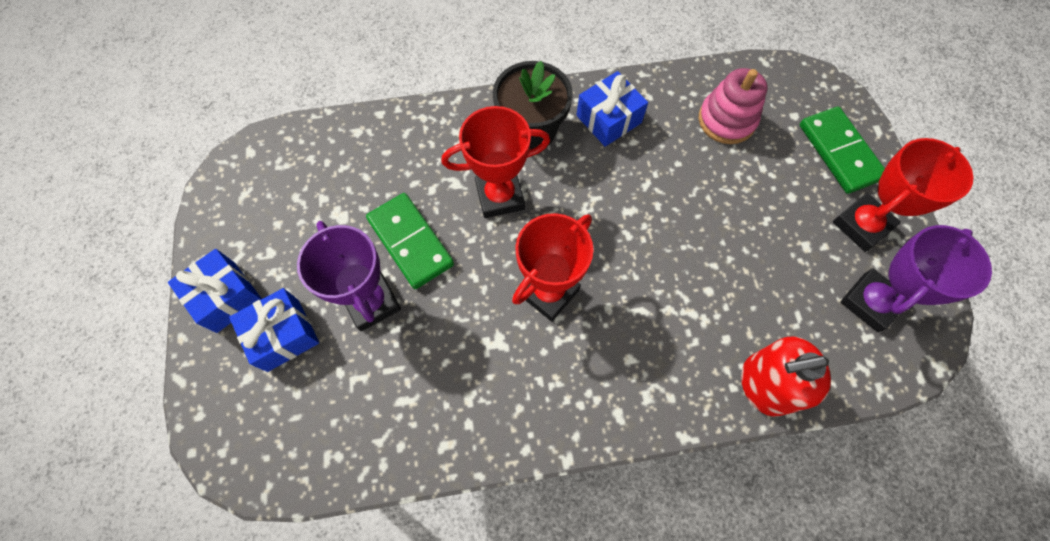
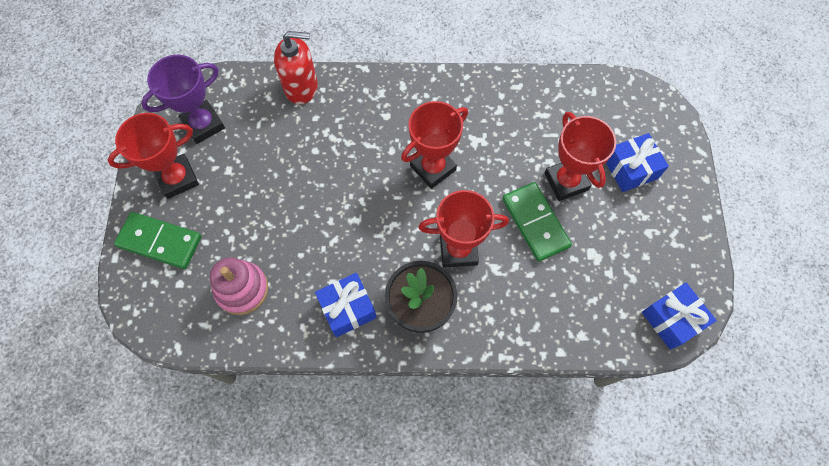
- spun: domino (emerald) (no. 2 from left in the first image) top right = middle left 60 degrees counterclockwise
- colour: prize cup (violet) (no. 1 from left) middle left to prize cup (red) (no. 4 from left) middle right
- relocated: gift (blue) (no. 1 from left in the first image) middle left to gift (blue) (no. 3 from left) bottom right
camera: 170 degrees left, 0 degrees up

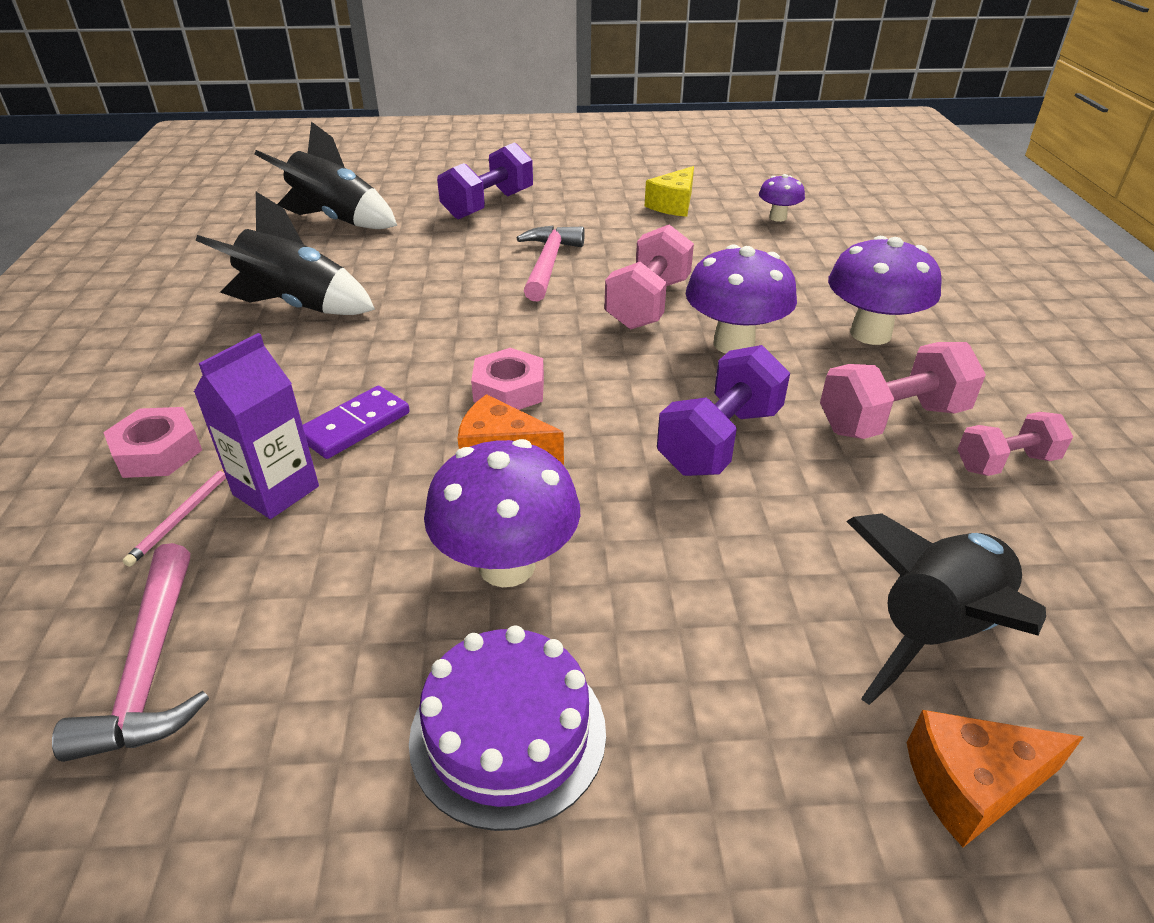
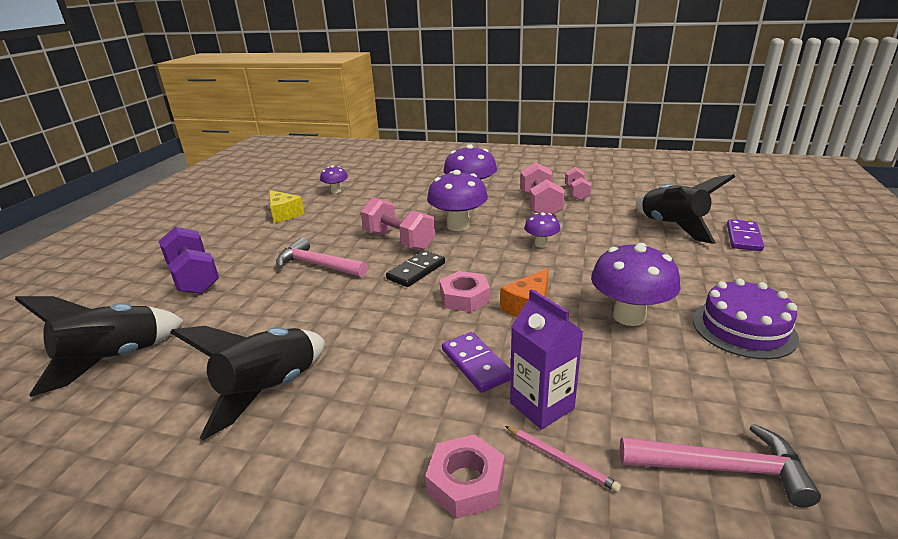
- appeared: domino (jet-black) centre
- exchanged: hand weight (violet) (no. 2 from left) centre to toadstool (violet) (no. 4 from left) centre
- exchanged: piece of cheese (orange) (no. 2 from left) bottom right to domino (violet) (no. 2 from left) middle right
camera: 70 degrees left, 10 degrees down

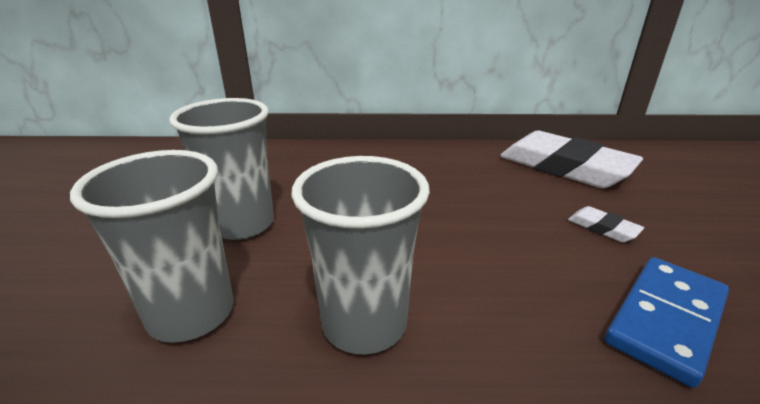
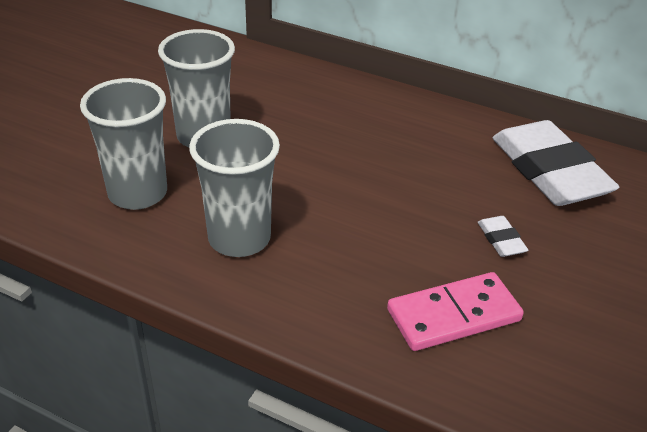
- colour: domino (blue) bottom right to domino (rosy) bottom right
camera: 25 degrees right, 10 degrees up

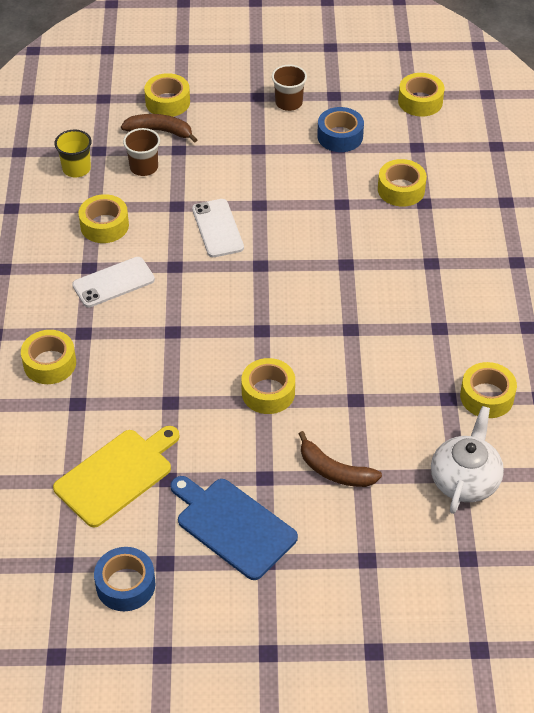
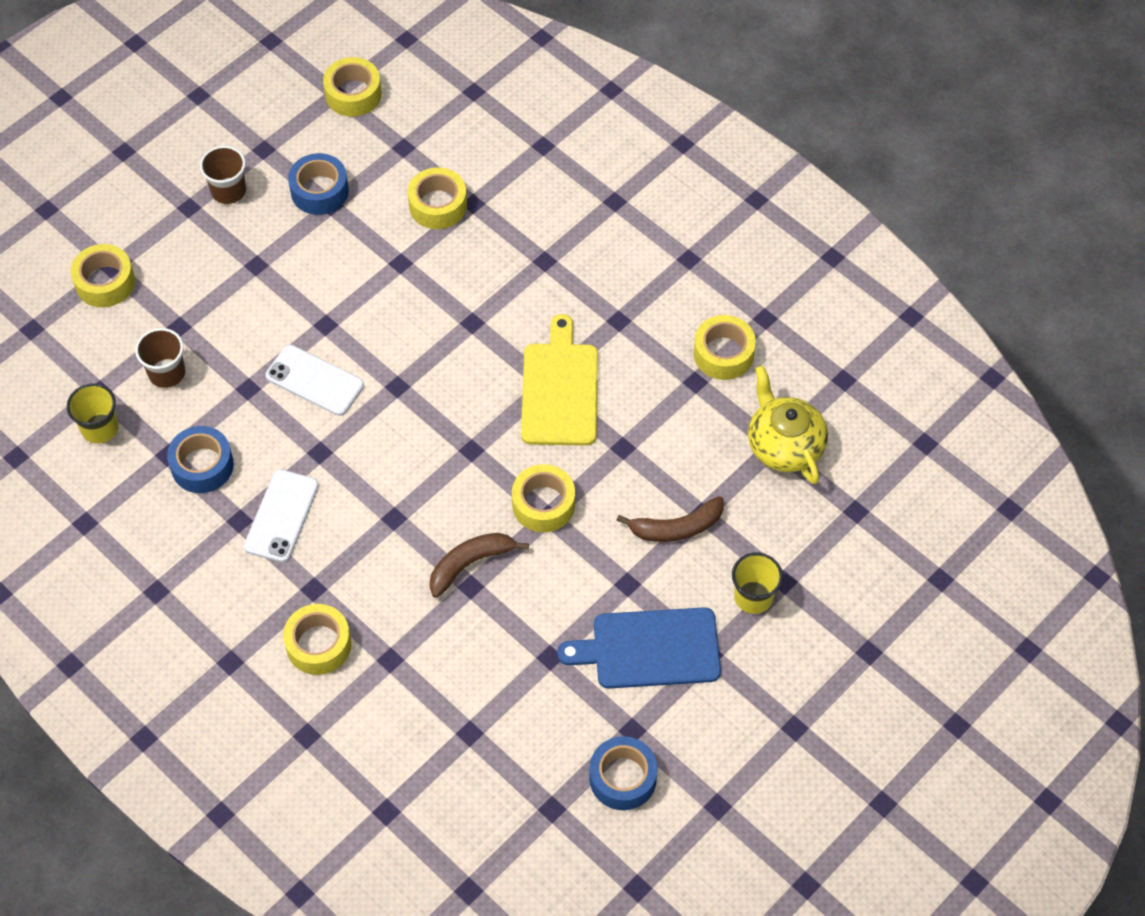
- colour: tape (yellow) (no. 2 from left) top left to tape (blue) (no. 1 from left) middle left
- relocated: banana fruit (dark brown) (no. 1 from left) top left to centre
- relocated: cutting board (yellow) bottom left to centre
- appeared: beaker (yellow) (no. 2 from left) centre
- colour: teapot (white) middle right to teapot (yellow) middle right
camera: 45 degrees left, 10 degrees up

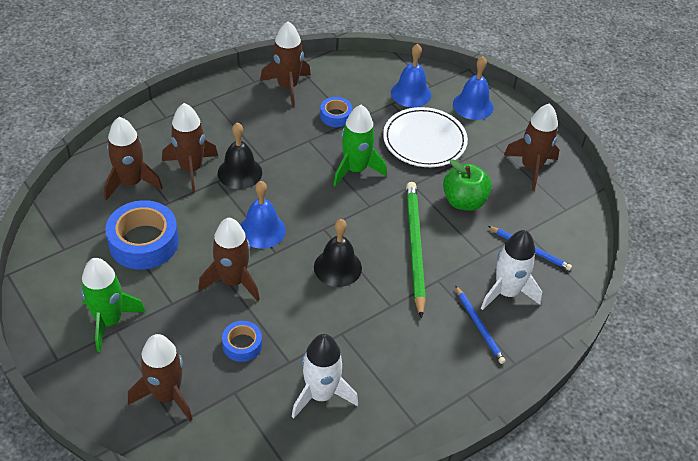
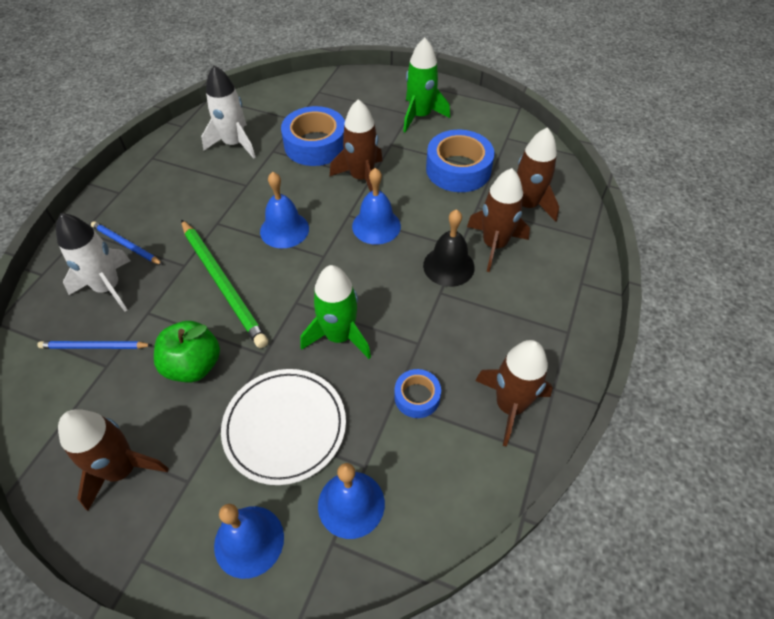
- colour: bell (jet-black) (no. 2 from left) centre to bell (blue) (no. 2 from left) centre
- size: tape (blue) (no. 2 from left in the first image) bottom centre = top centre x1.89
- missing: toy rocket (dark brown) (no. 2 from left) bottom left
camera: 150 degrees right, 5 degrees up

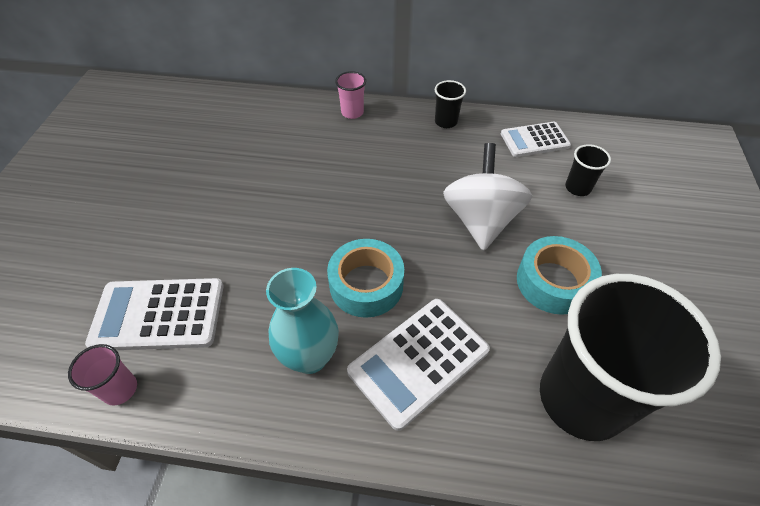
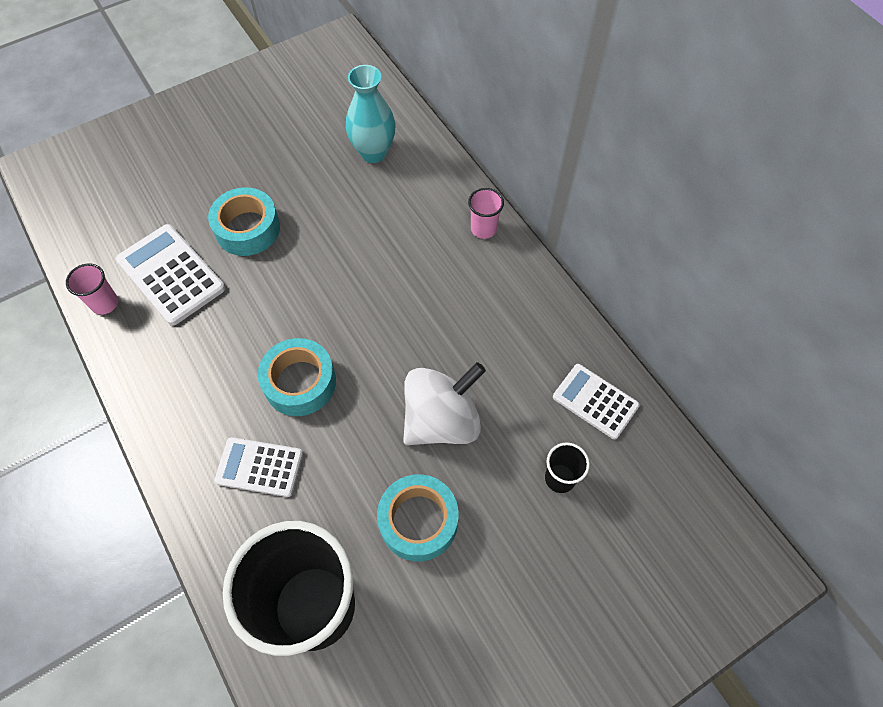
- appeared: tape (aqua) (no. 1 from left) top left
- size: pocket calculator (white) (no. 2 from left) bottom centre = middle left x0.67
- relocated: vase (aqua) centre to top centre
- missing: beaker (jet-black) (no. 1 from left) top centre
camera: 50 degrees right, 10 degrees up

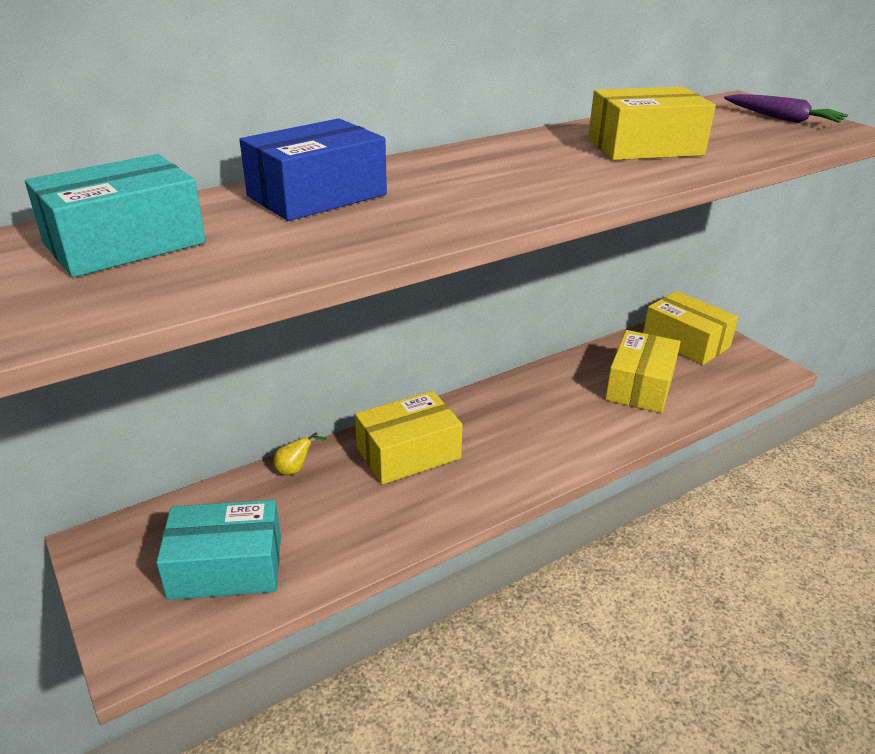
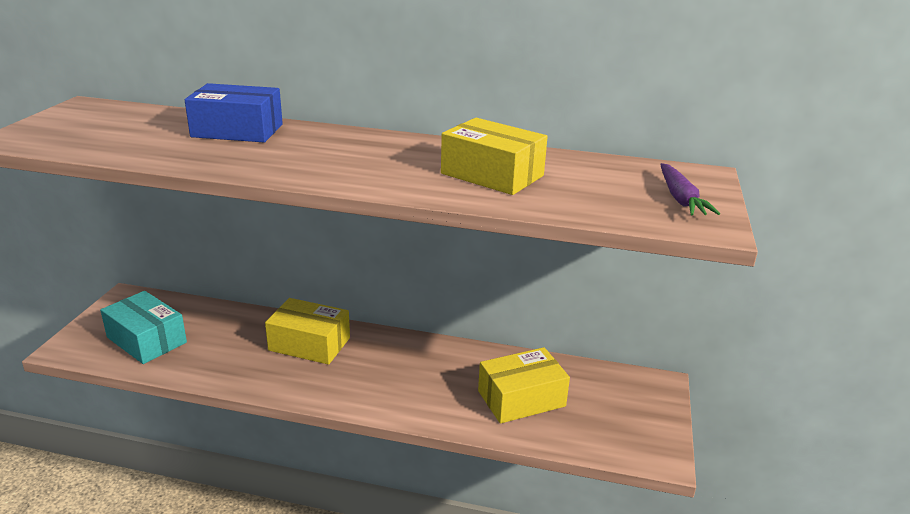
- missing: box (aqua) (no. 1 from left) top left
- missing: pear fruit (yellow) centre
- missing: box (yellow) (no. 4 from left) middle right
camera: 45 degrees right, 5 degrees down

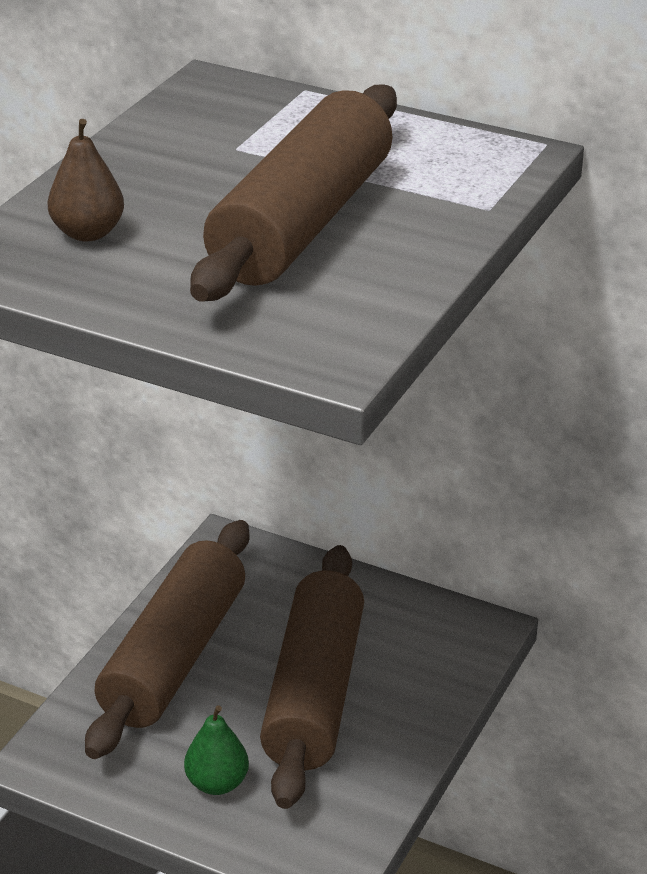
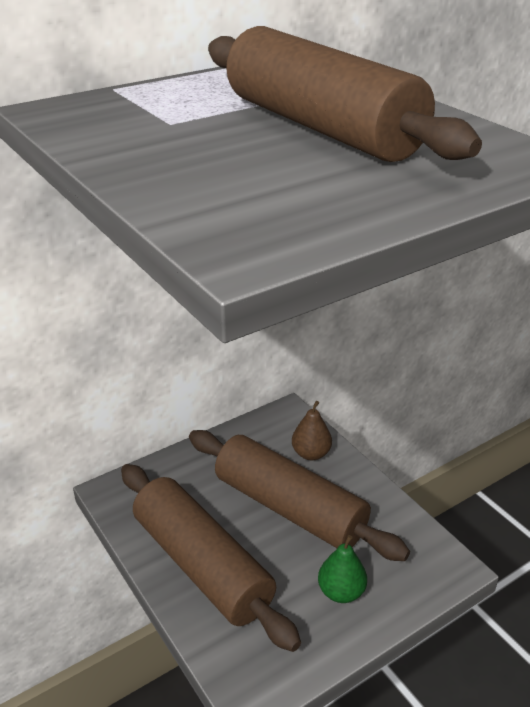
- relocated: pear fruit (dark brown) top left to centre
camera: 60 degrees left, 0 degrees up

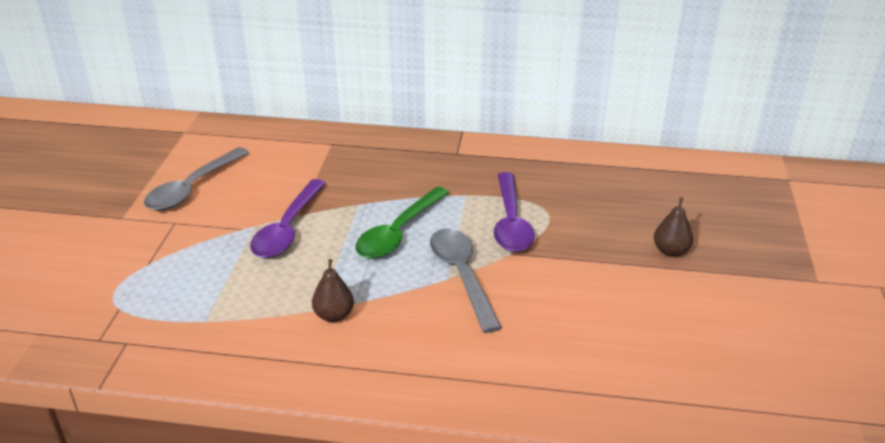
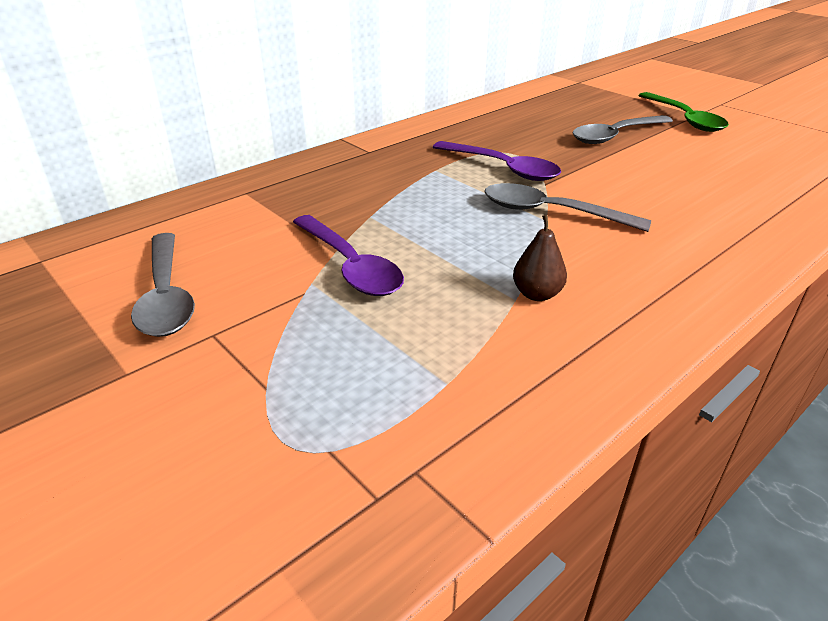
- exchanged: pear fruit (dark brown) (no. 2 from left) middle right to teaspoon (ash-grey) (no. 3 from left) top right
- relocated: teaspoon (emerald) centre to top right
camera: 50 degrees left, 0 degrees up

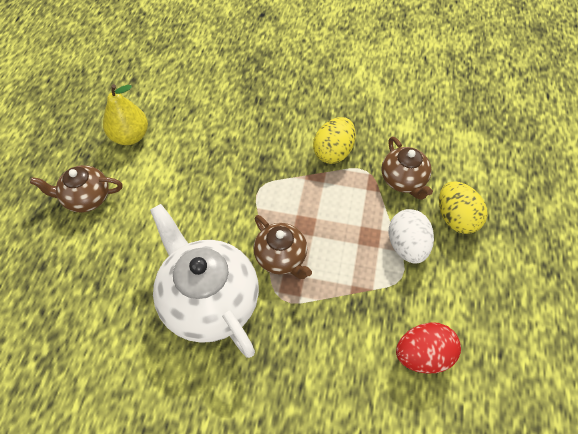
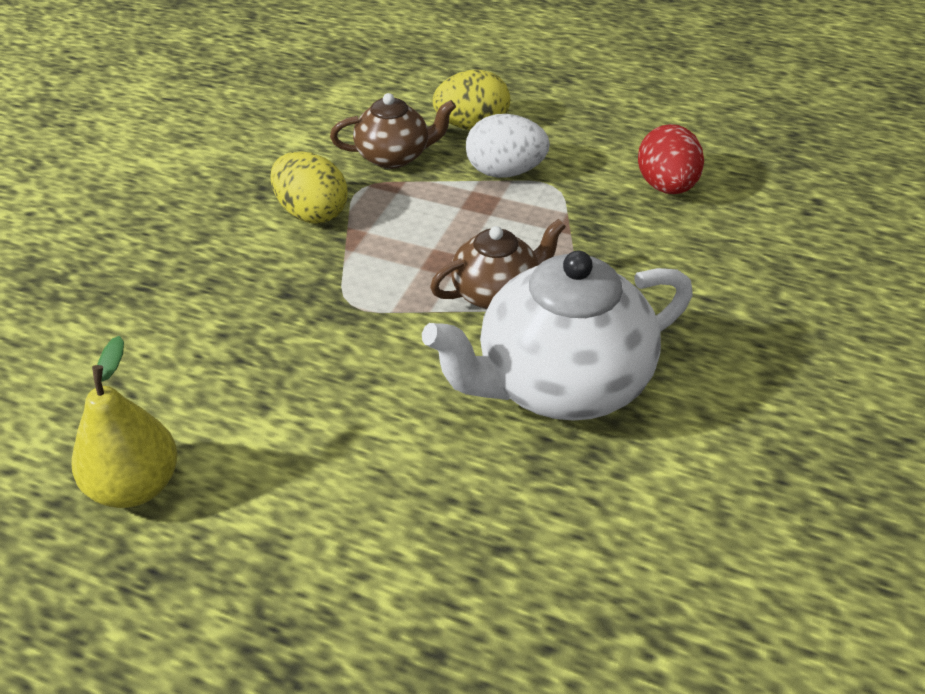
- missing: teapot (dark brown) (no. 1 from left) middle left
camera: 80 degrees left, 15 degrees down

